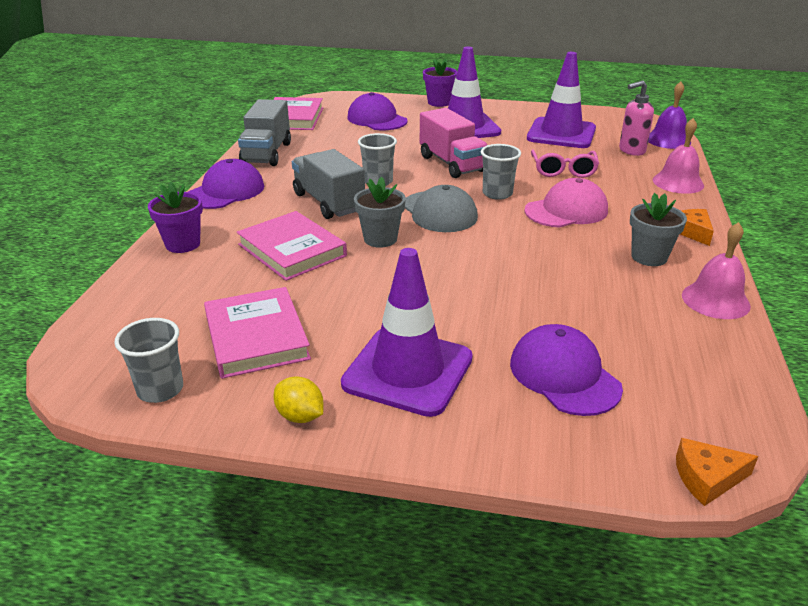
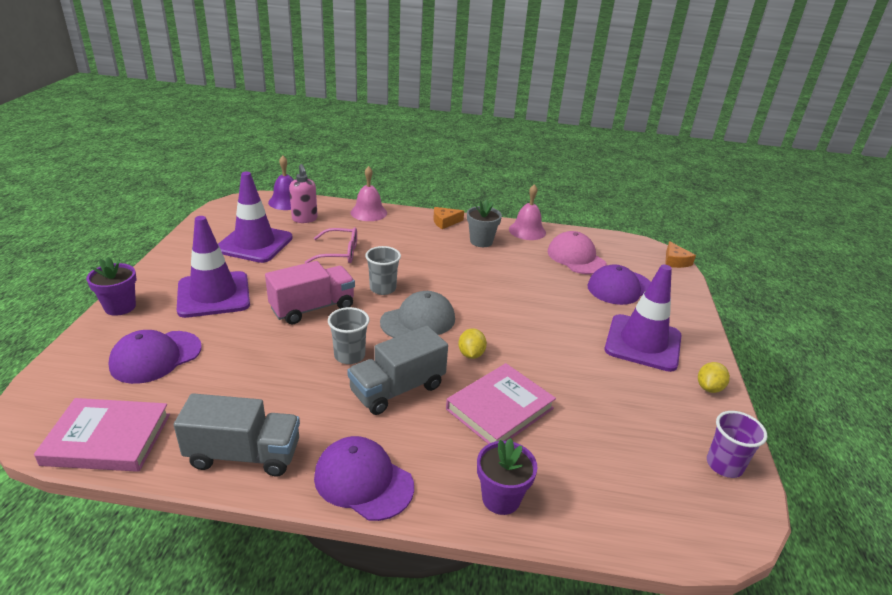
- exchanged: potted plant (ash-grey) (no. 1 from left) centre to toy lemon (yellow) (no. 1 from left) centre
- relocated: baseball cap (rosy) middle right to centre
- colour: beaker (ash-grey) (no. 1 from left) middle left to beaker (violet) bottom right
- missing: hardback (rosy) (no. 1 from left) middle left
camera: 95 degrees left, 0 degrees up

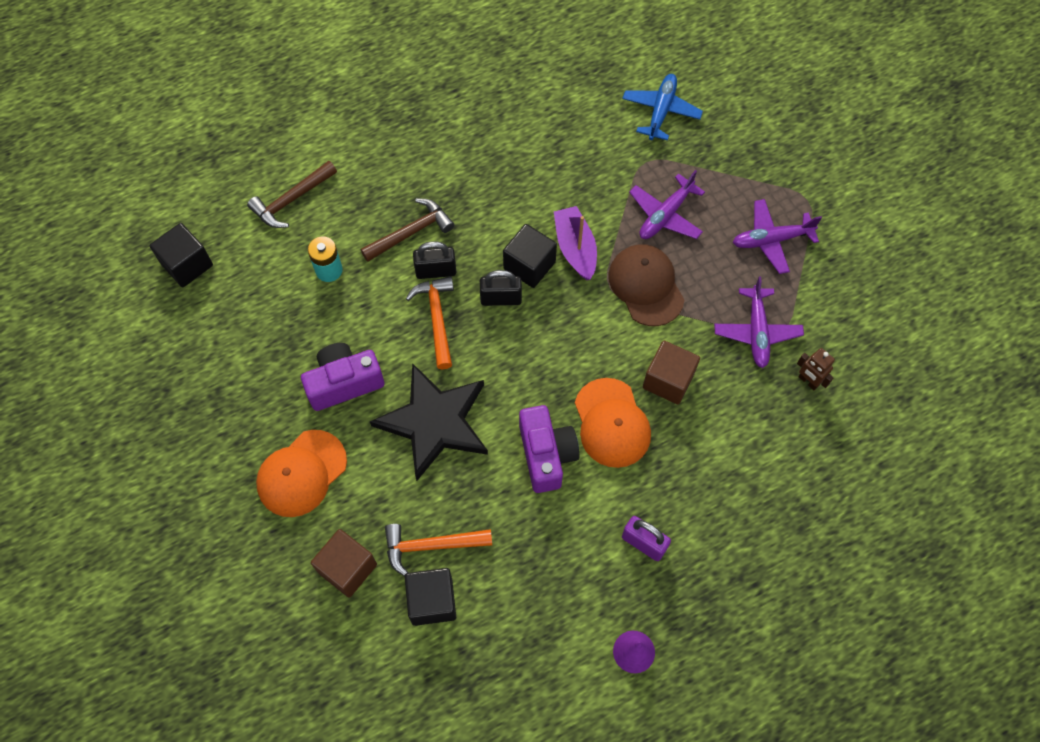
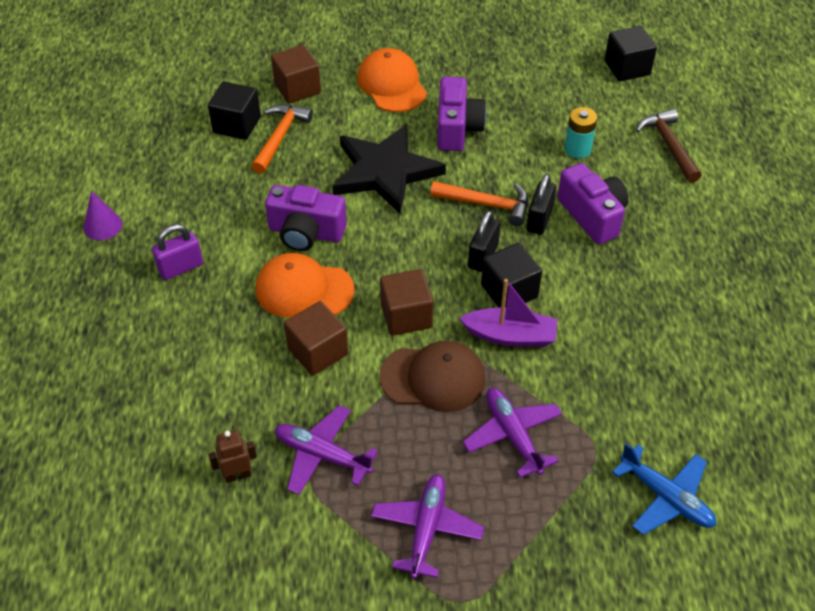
- appeared: solid cube (dark brown) (no. 3 from left) centre
- exchanged: carpenter's hammer (dark brown) (no. 2 from left) top centre to camera (violet) (no. 3 from left) top right
camera: 115 degrees right, 15 degrees down

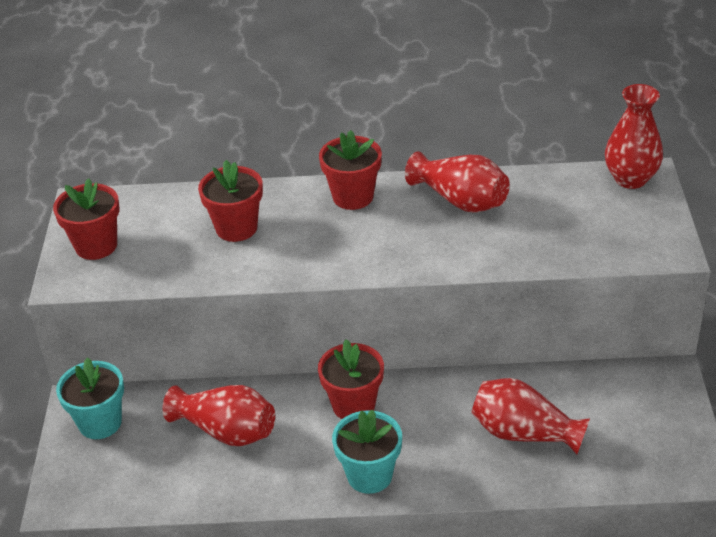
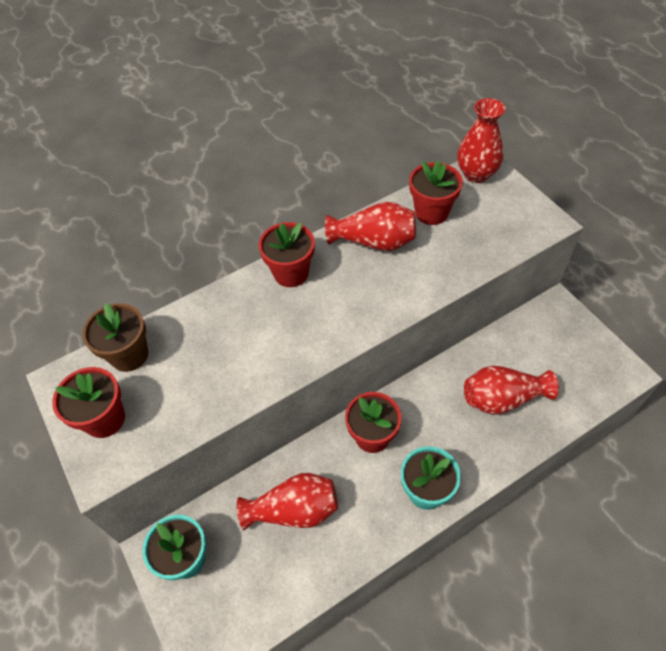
- appeared: potted plant (dark brown) middle left
- relocated: potted plant (red) (no. 2 from left in the first image) middle left to potted plant (red) (no. 4 from left) top centre
camera: 30 degrees left, 15 degrees up

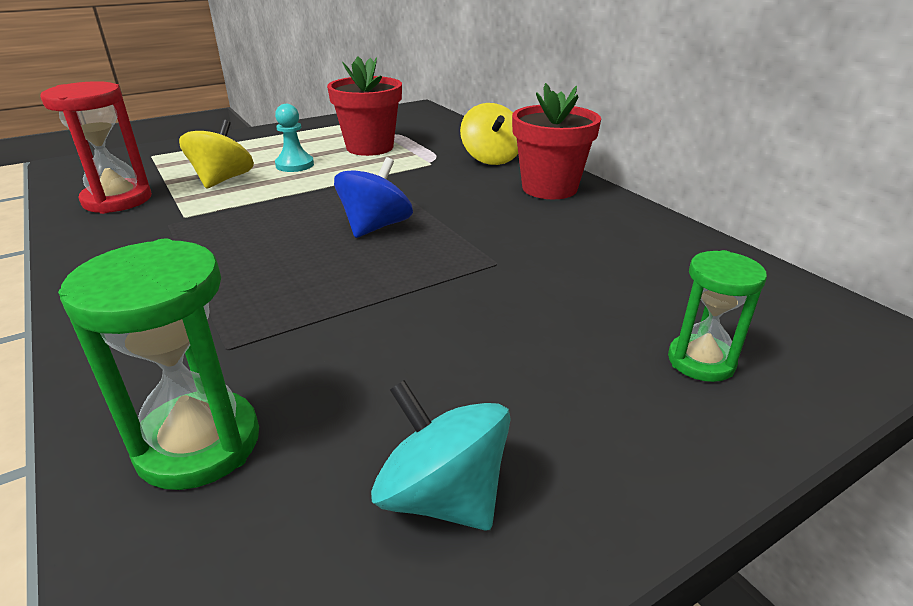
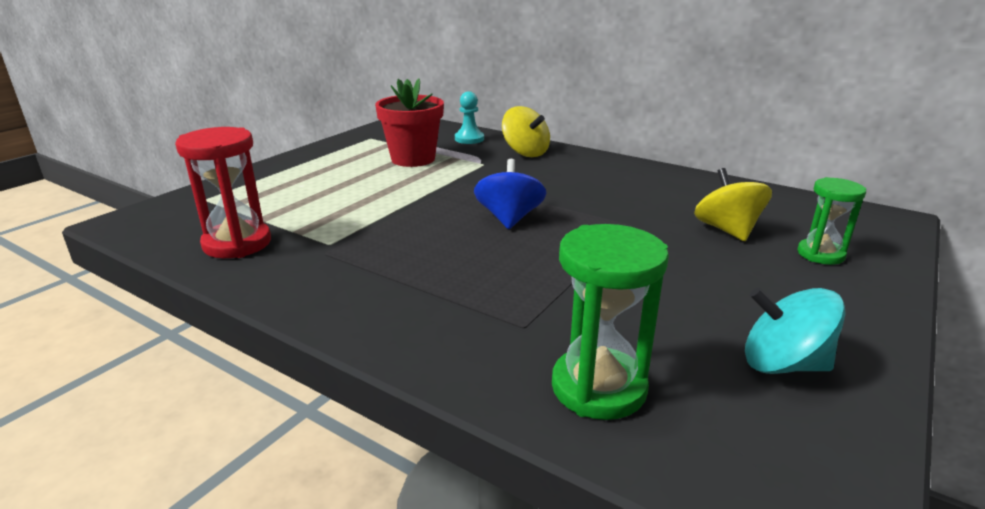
- relocated: game pawn (aqua) top left to top centre
- relocated: toy top (yellow) (no. 1 from left in the first image) top left to toy top (yellow) (no. 2 from left) middle right
- missing: potted plant (red) (no. 2 from left) top centre
camera: 25 degrees left, 5 degrees down

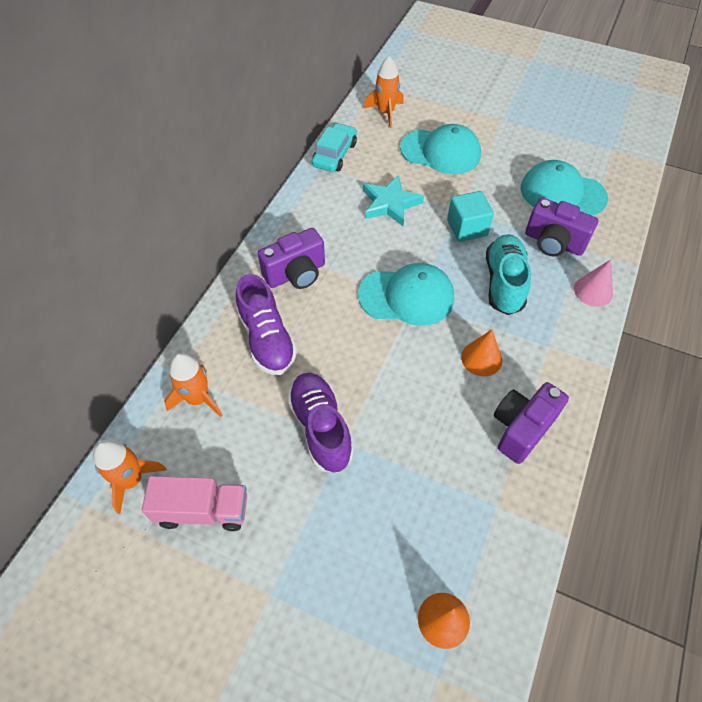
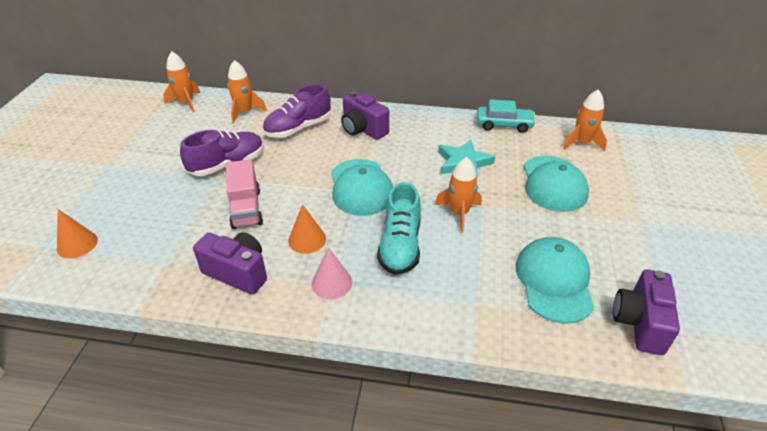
- relocated: truck (rosy) bottom left to middle left
- relocated: cone shape (rosy) middle right to centre
- spun: shoe (aqua) middle right = centre 105 degrees clockwise
- exchanged: solid cube (aqua) top right to toy rocket (orange) (no. 3 from left) centre
- relocated: camera (violet) (no. 3 from left) top right to bottom right
camera: 75 degrees right, 15 degrees down

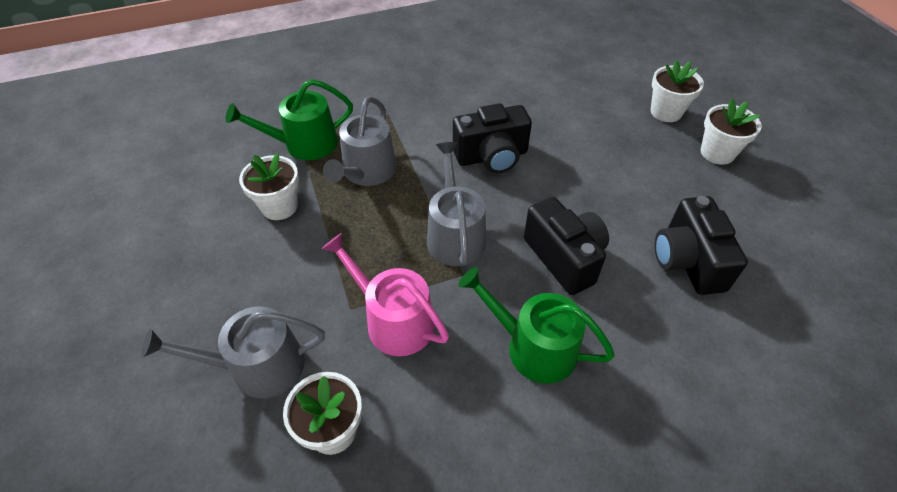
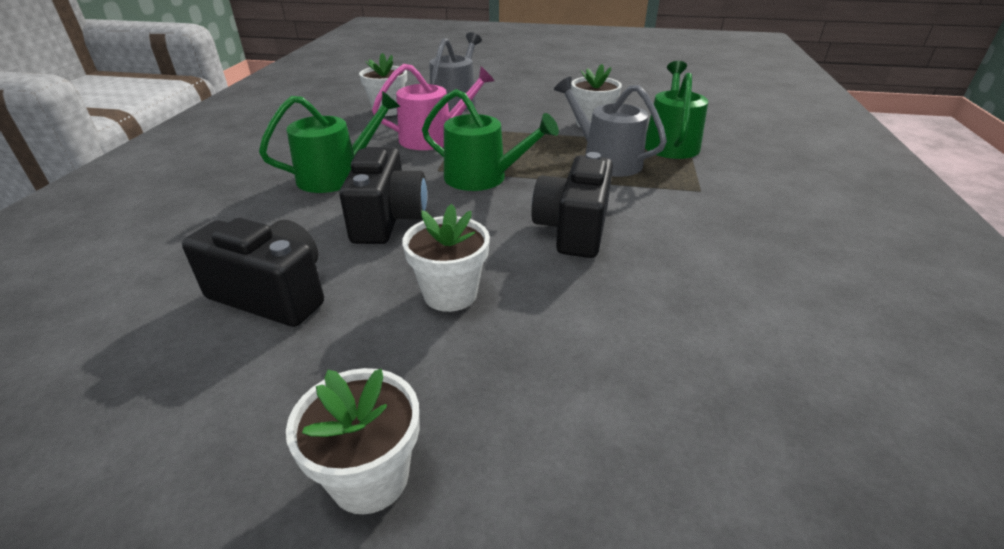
- spun: camera (jet-black) (no. 2 from left) centre = centre 90 degrees counterclockwise
- relocated: potted plant (white) (no. 3 from left) top right to centre
- colour: watering pot (ash-grey) (no. 3 from left) centre to watering pot (emerald) (no. 2 from left) top centre
camera: 120 degrees right, 15 degrees down

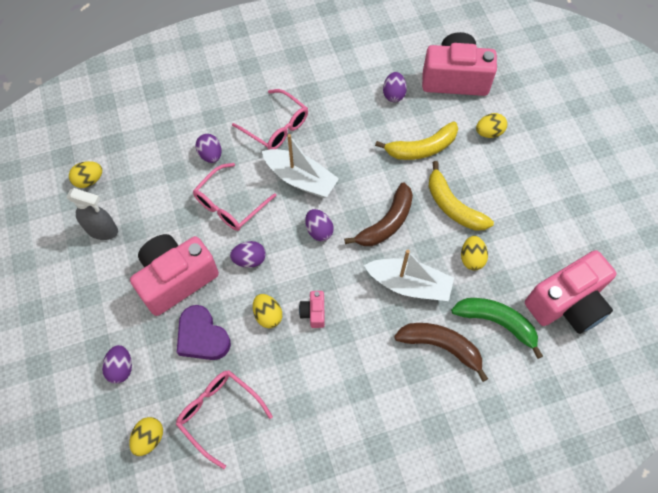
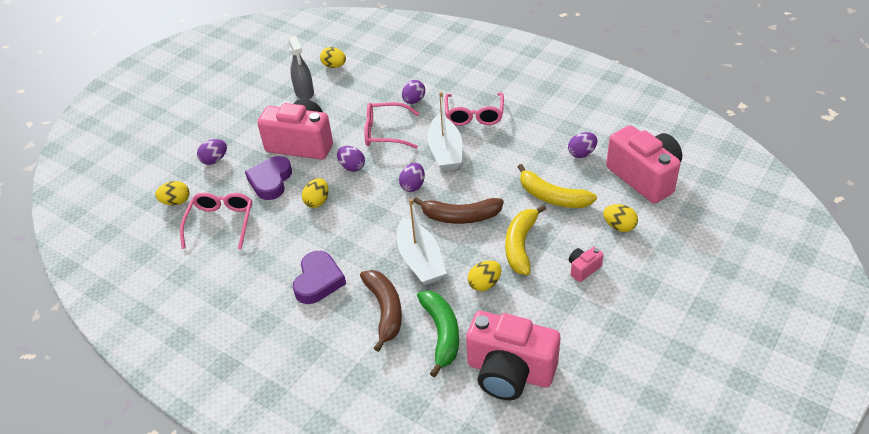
- appeared: heart shape (violet) (no. 2 from left) centre
- relocated: camera (rosy) (no. 2 from left in the first image) centre to camera (rosy) (no. 3 from left) middle right
camera: 55 degrees right, 20 degrees down

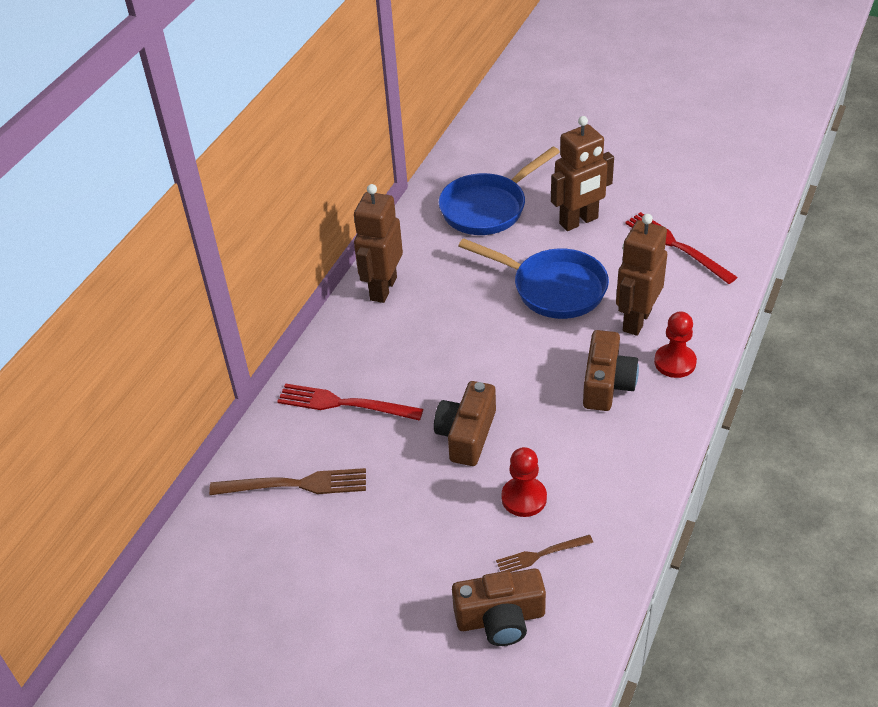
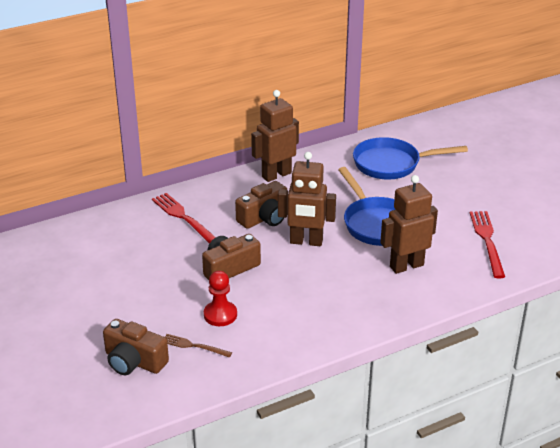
- relocated: camera (dark brown) (no. 3 from left) middle right to centre
- relocated: toy robot (dark brown) (no. 2 from left) top centre to centre
- missing: table fork (dark brown) (no. 1 from left) bottom left
- missing: game pawn (red) (no. 2 from left) middle right
camera: 35 degrees right, 10 degrees down

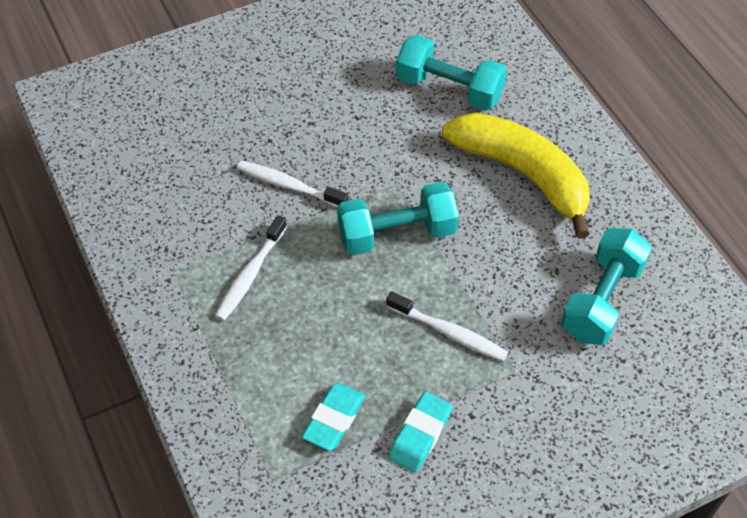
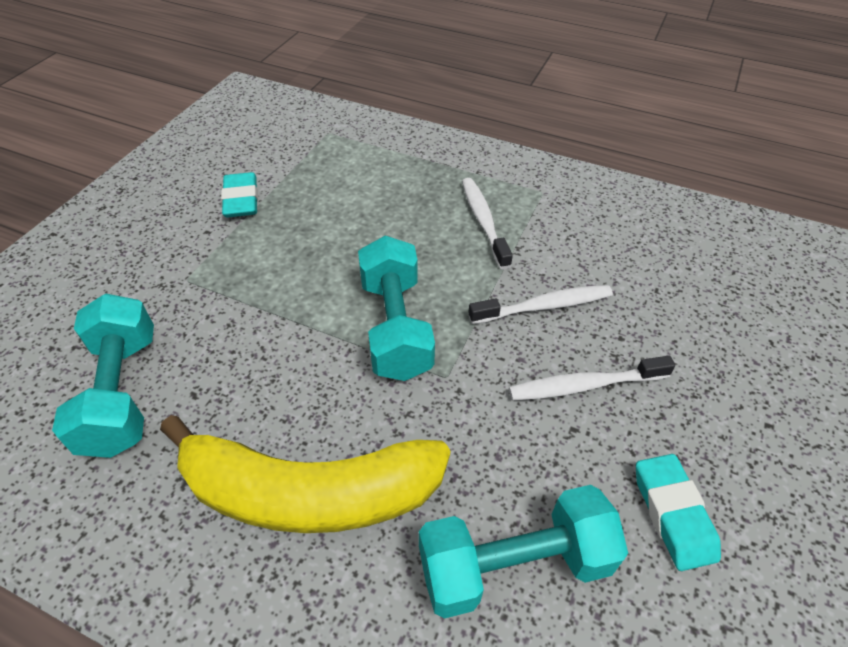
- spun: hand weight (aqua) (no. 1 from left in the first image) centre = centre 45 degrees counterclockwise
- relocated: dental brush (white) (no. 3 from left) centre to middle right
- relocated: gum eraser (aqua) (no. 1 from left in the first image) bottom centre to gum eraser (aqua) (no. 2 from left) bottom right
camera: 140 degrees right, 5 degrees down

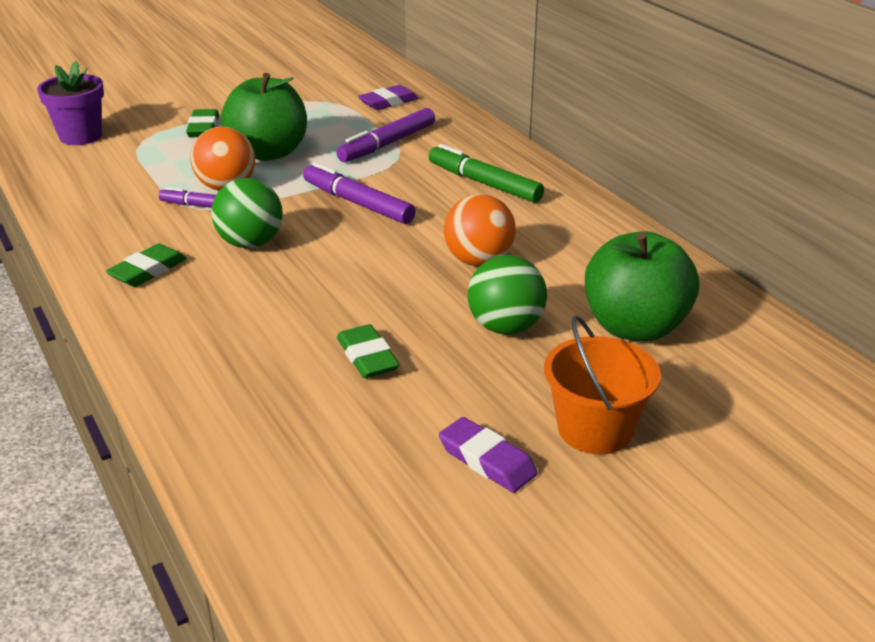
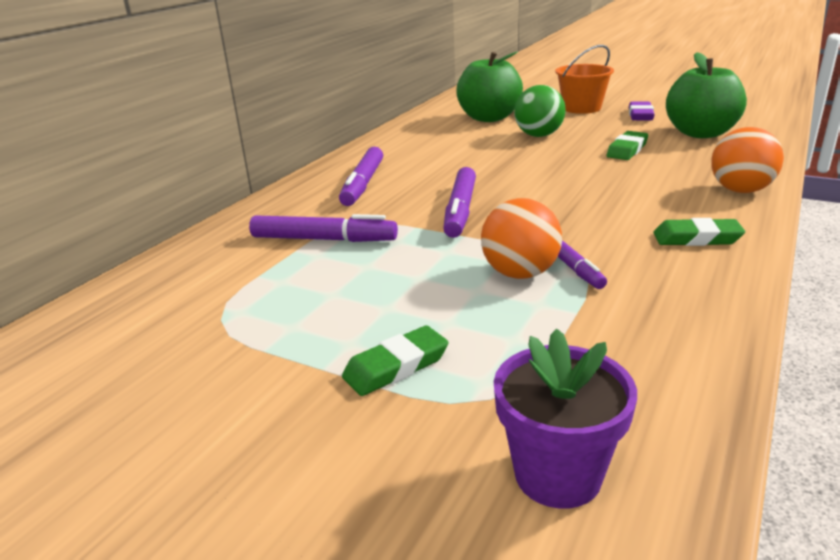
- colour: marker (emerald) top centre to marker (violet) (no. 2 from left) top centre
- relocated: apple fruit (emerald) (no. 1 from left in the first image) top left to apple fruit (emerald) (no. 2 from left) top right
- relocated: ball (orange) (no. 2 from left) centre to top right
- missing: ball (emerald) (no. 1 from left) top left
- missing: gum eraser (violet) (no. 1 from left) top centre
camera: 120 degrees left, 5 degrees down

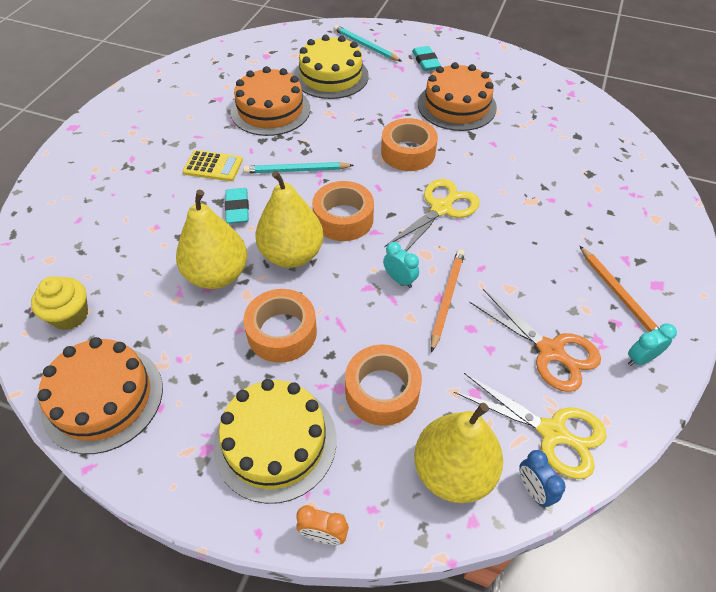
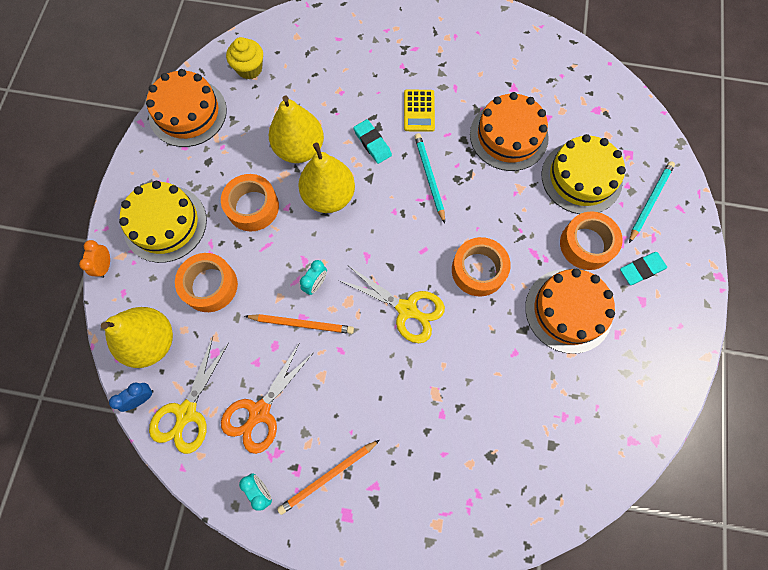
- spun: gum eraser (aqua) (no. 1 from left) middle left = top centre 75 degrees clockwise
- relocated: tape (orange) (no. 2 from left in the first image) centre to tape (orange) (no. 4 from left) middle right
camera: 80 degrees right, 20 degrees up

